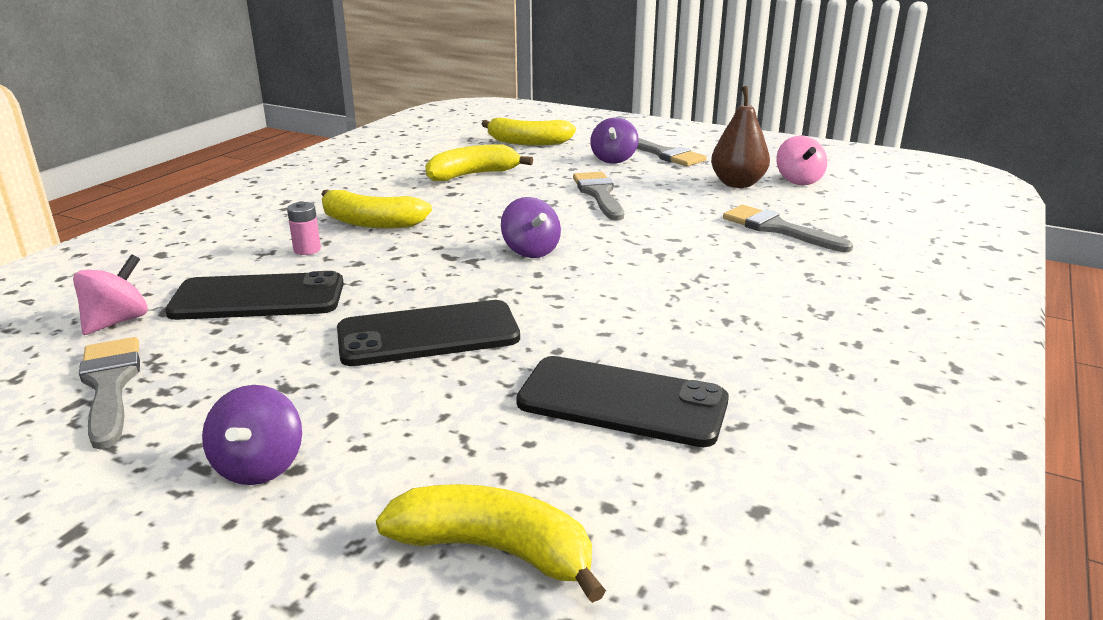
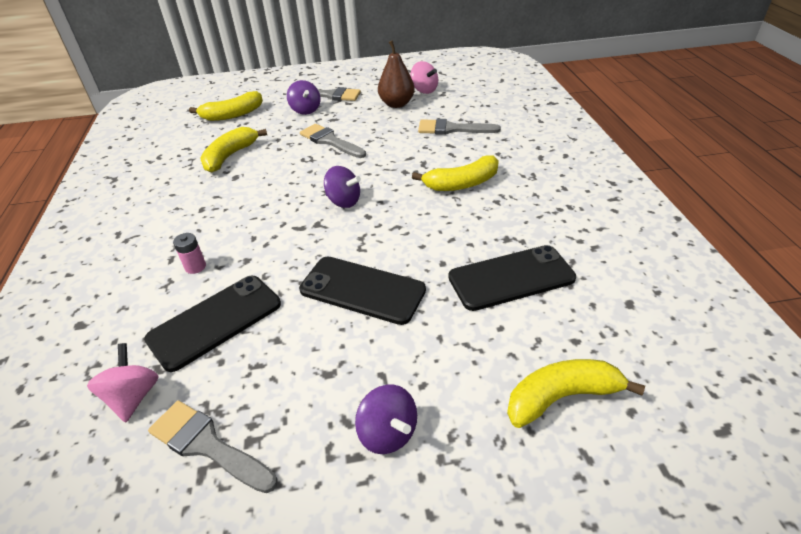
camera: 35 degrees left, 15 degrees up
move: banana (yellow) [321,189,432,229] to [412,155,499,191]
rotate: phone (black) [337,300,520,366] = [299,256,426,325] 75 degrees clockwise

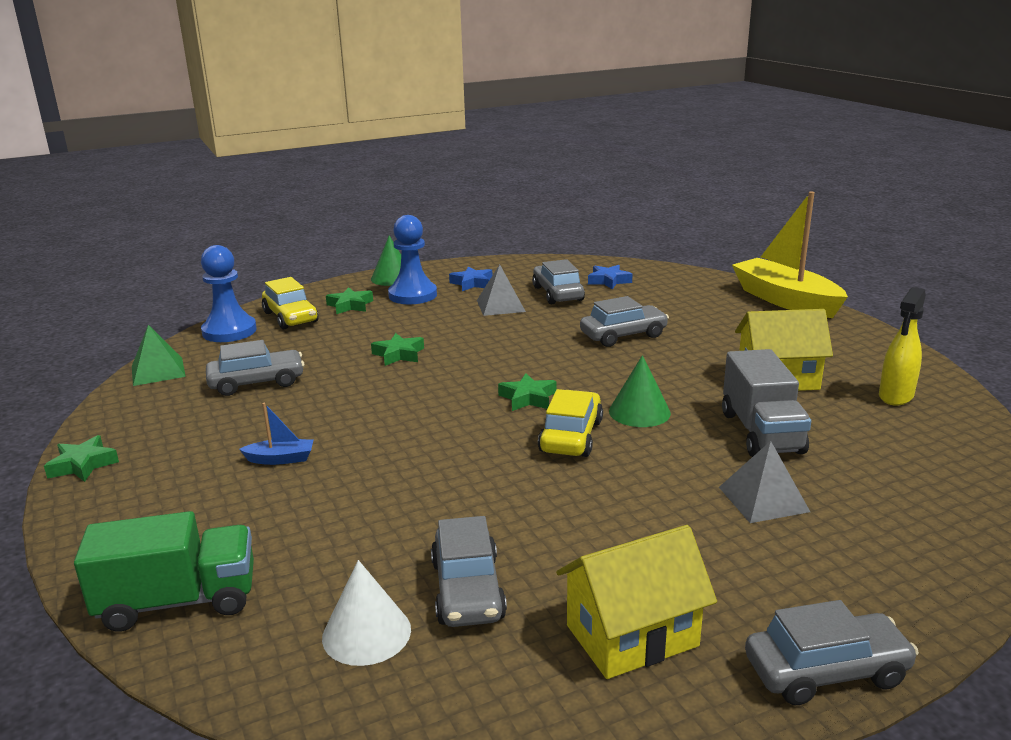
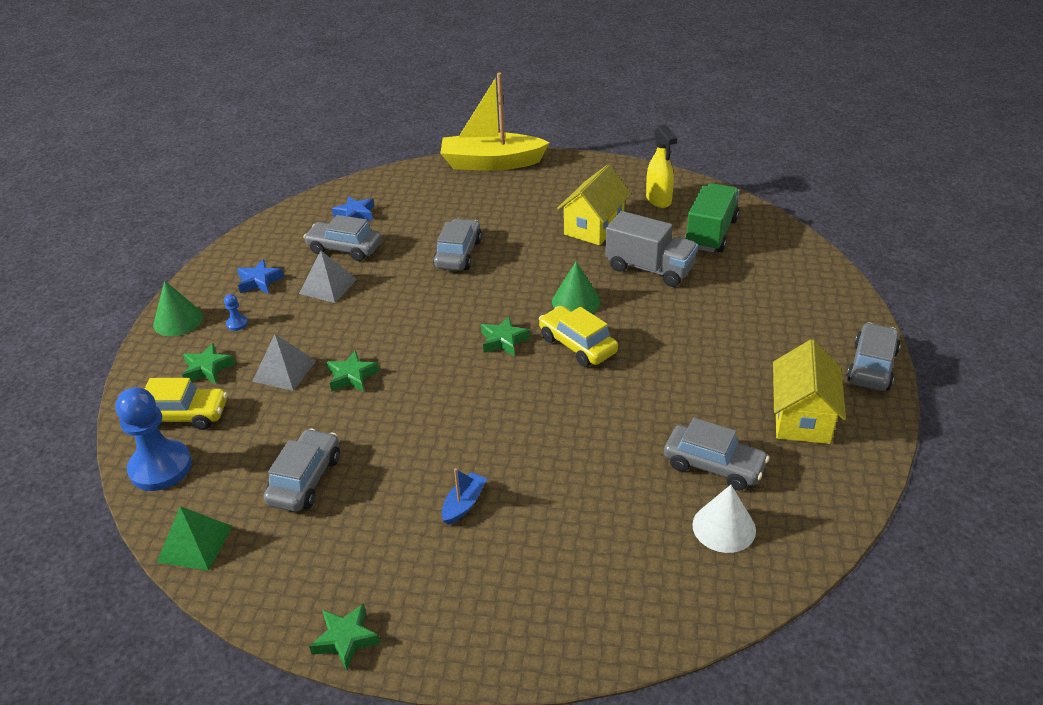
camera: 55 degrees left, 15 degrees up
move: pyramid (grey) [719,441,810,523] to [252,334,316,391]; truck (green) [74,511,254,632] to [685,183,739,252]
resize: pawn (blue) [388,215,437,304] = [224,294,248,331] x0.41

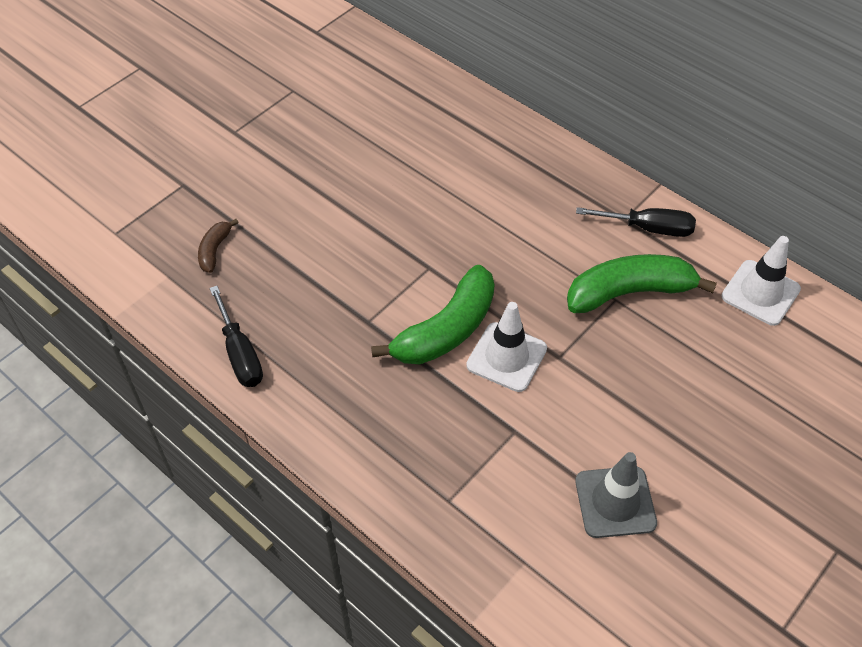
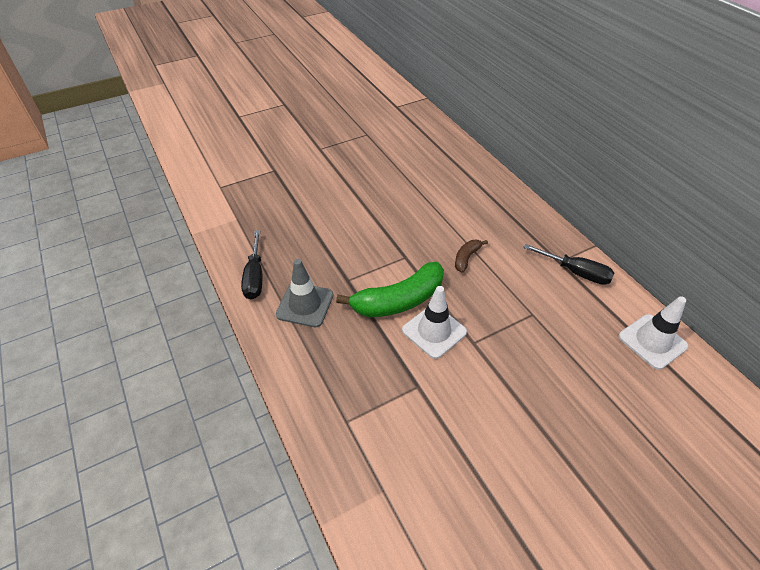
camera: 20 degrees right, 5 degrees down
delete: banana (green) [567,254,717,313]
move: traffic cone (grey) [575,452,657,538] to [276,259,333,327]; banana (brown) [198,219,239,273] to [455,240,488,272]

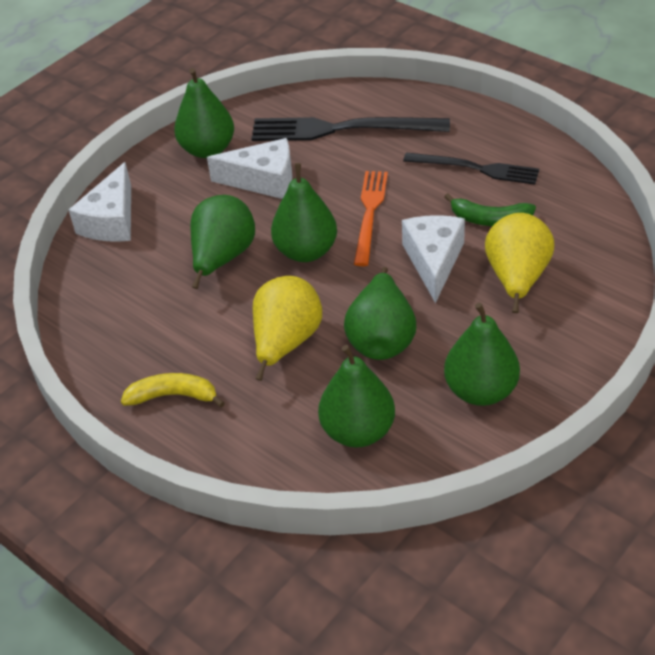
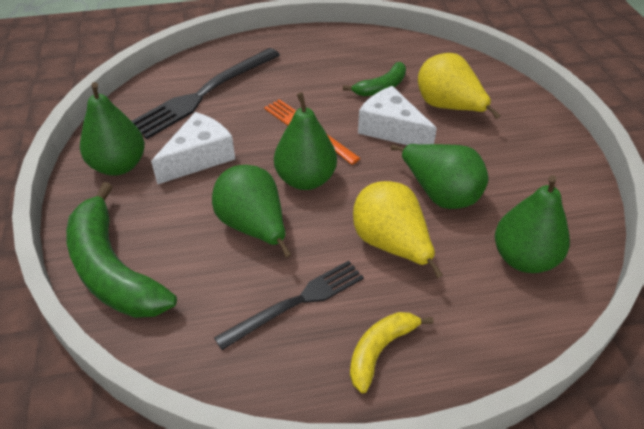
camera: 55 degrees left, 0 degrees up
delete: pear (green) [444,303,520,406]
move: fork (black) [403,152,539,185] to [214,261,364,350]
replace: cheese (white) [69,162,131,242] to banana (green) [66,182,177,318]

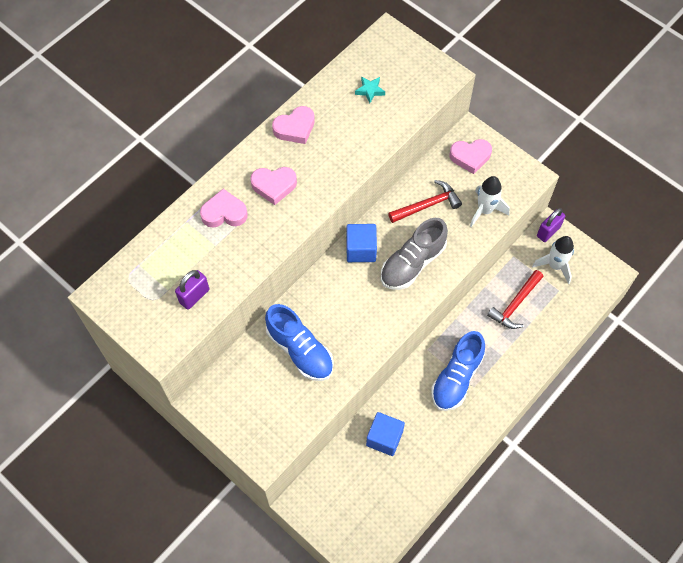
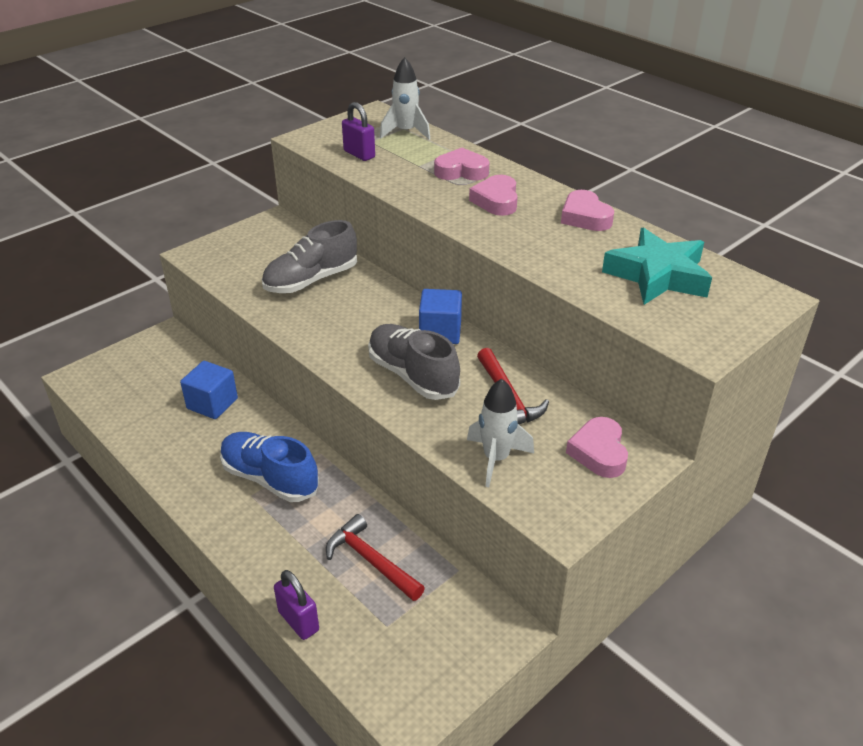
camera: 95 degrees right, 25 degrees down
move: padlock (purple) [537,208,565,242] to [274,570,319,640]; rocket (white) [532,236,574,284] to [380,57,430,140]
recolor: shoe (blue) [265,304,334,381] to shoe (grey) [262,220,357,293]
rotate: heart (pink) [200,189,248,228] = [434,148,489,180] 90 degrees counterclockwise
resize: star (turquoise) [355,76,385,103] = [602,228,712,305] x2.34

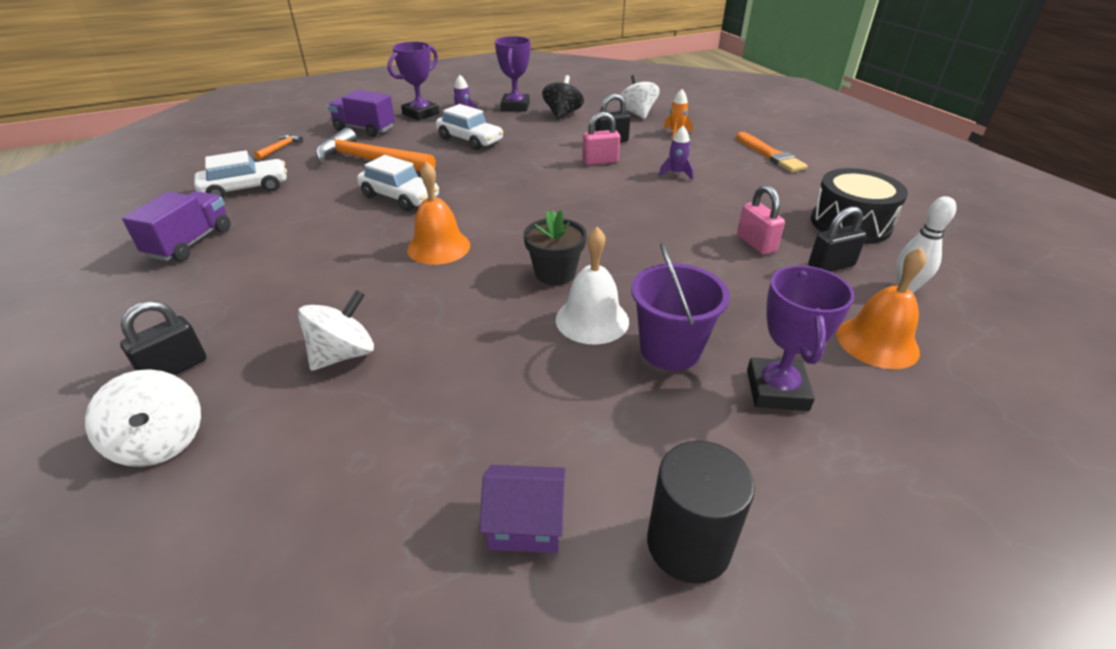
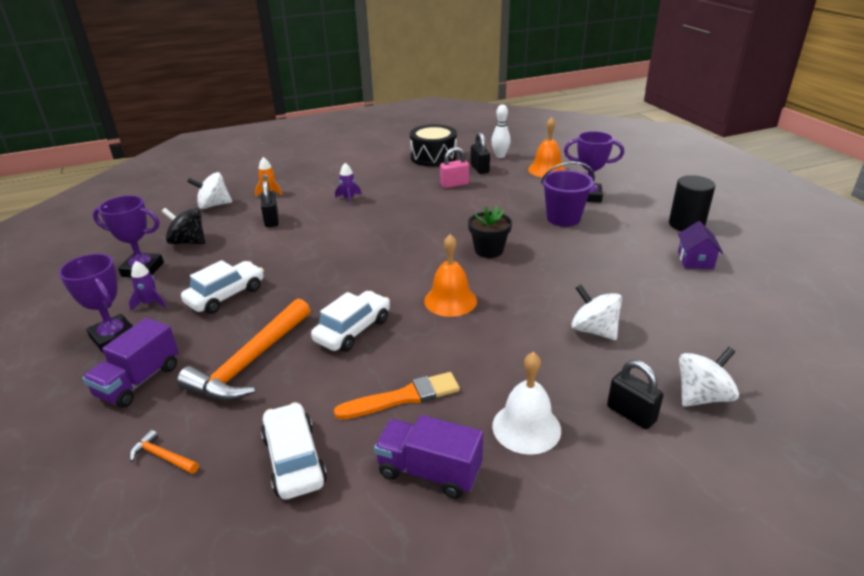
camera: 85 degrees left, 5 degrees down
delete: padlock (pink) [582,112,620,165]
move: brush (orange) [736,132,808,172] to [334,372,460,419]; bell (white) [556,227,629,345] to [492,352,561,455]

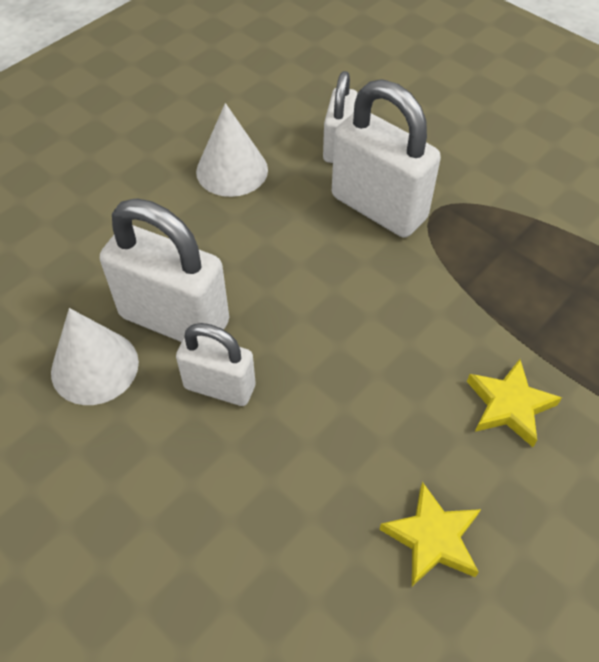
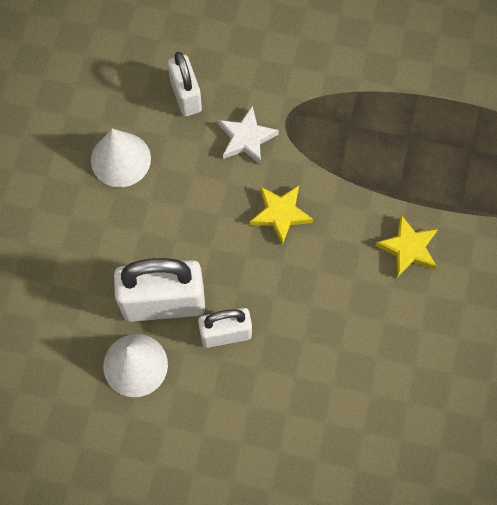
camera: 30 degrees left, 15 degrees up
move: star (yellow) [379,482,481,586] to [250,185,313,245]
replace: padlock (white) [332,79,441,238] to star (white) [218,106,279,165]

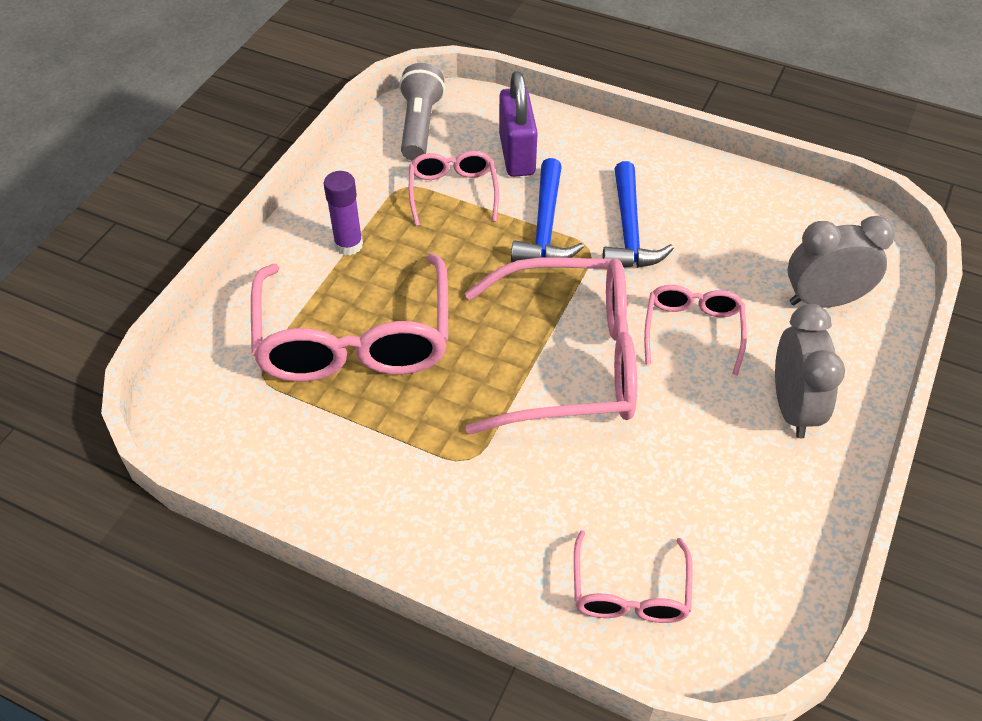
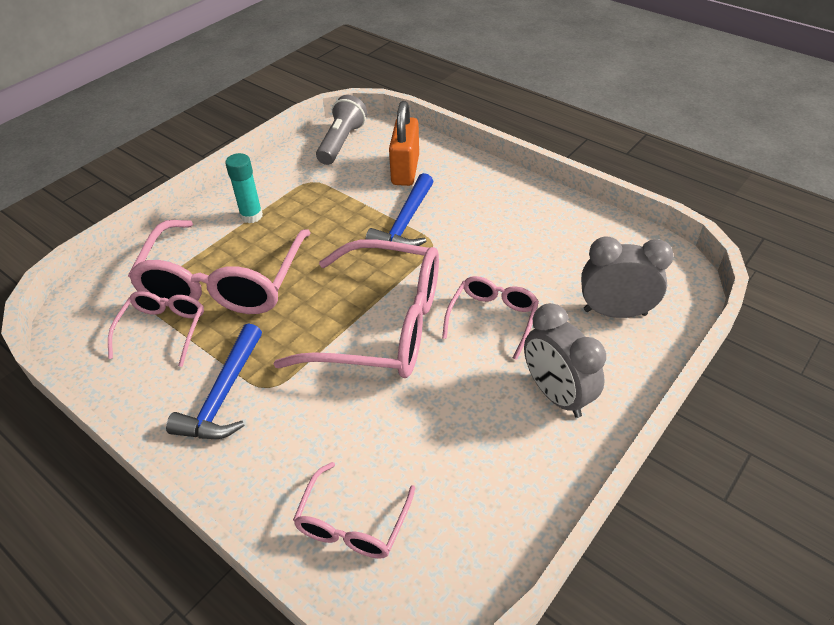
camera: 15 degrees right, 5 degrees down
move: glasses (pink) [409,151,499,226] to [108,291,204,367]; hammer (blue) [602,161,674,268] to [166,323,262,439]
recolor: glue stick (purple) [324,171,363,255] to glue stick (turquoise) [225,153,263,223]; padlock (purple) [499,71,538,177] to padlock (orange) [389,101,419,186]
rotate: clock (grey) [775,304,845,438] = [524,303,606,418] 135 degrees clockwise

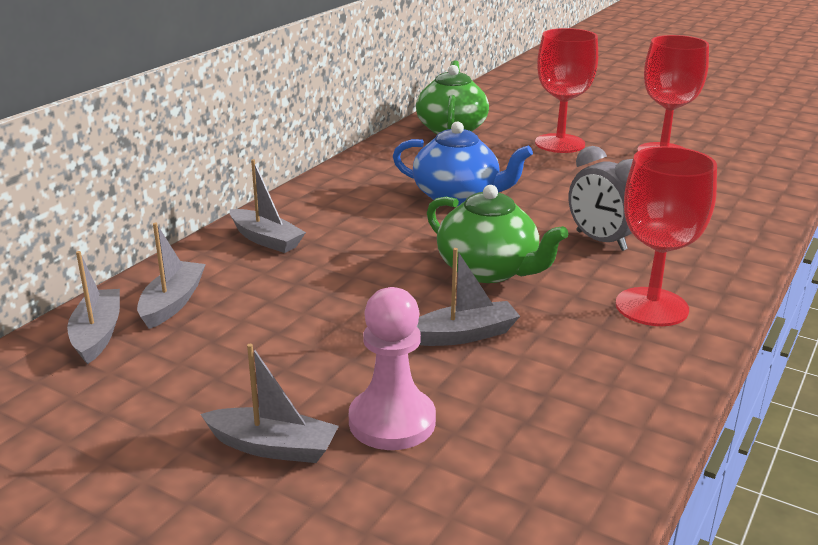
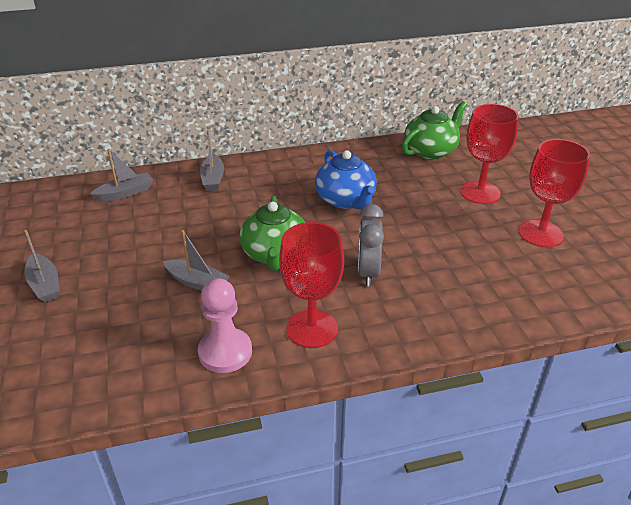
camera: 45 degrees right, 10 degrees up
delete: boat (grey) [67,251,120,364]
move: pawn (pink) [349,287,436,450] to [198,278,252,373]

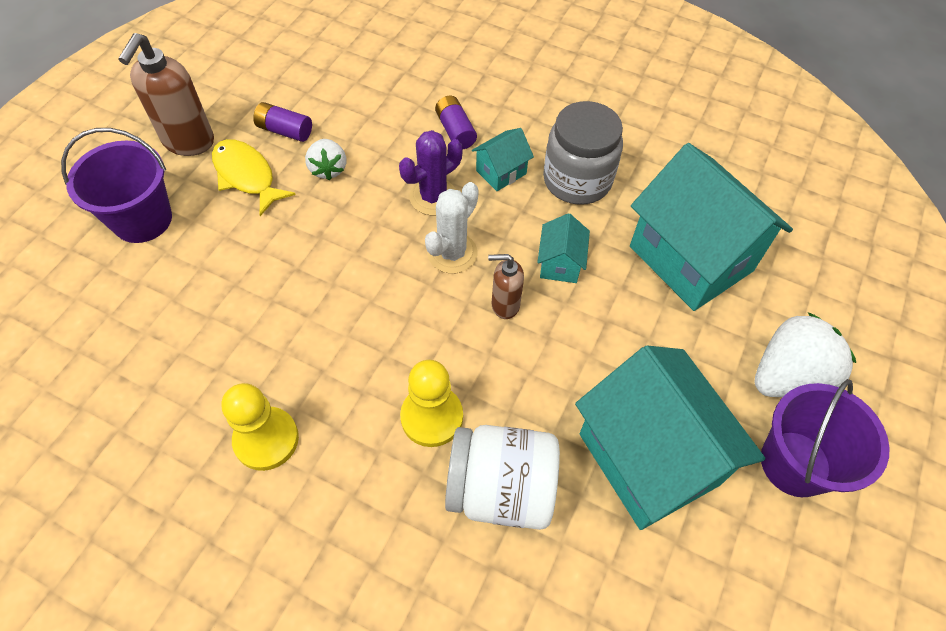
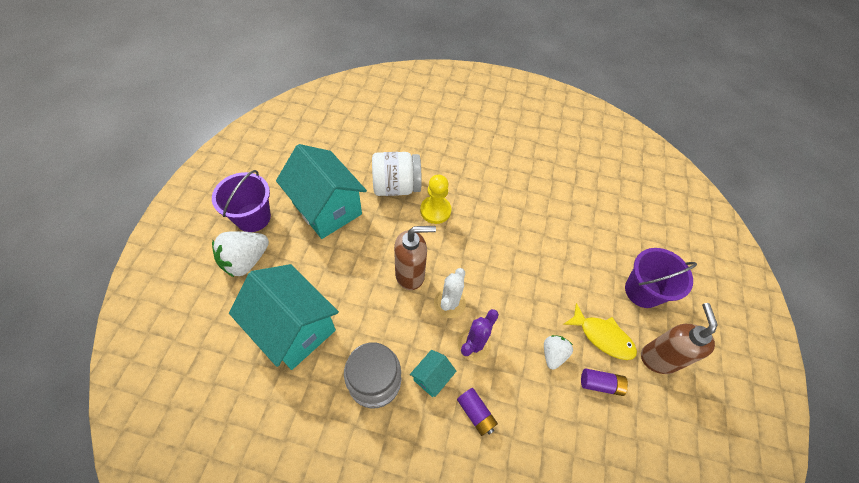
camera: 165 degrees right, 0 degrees up
delete: pawn (yellow) [222,383,299,471]; house (turquoise) [537,213,590,283]
rotate: strawberry (white) [305,139,346,180] = [544,335,573,370] 45 degrees clockwise
resize: soap dispenser (brown) [488,254,524,319] = [394,226,436,290] x1.73

